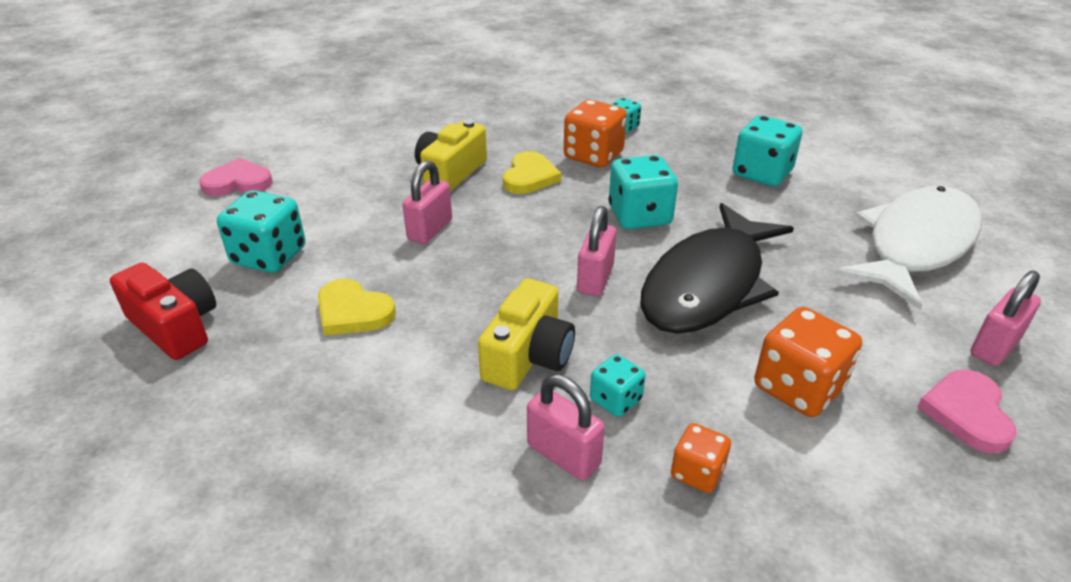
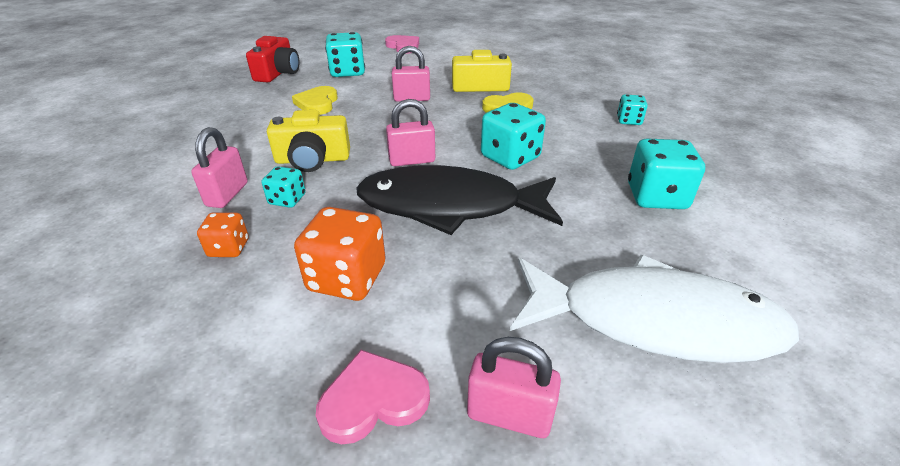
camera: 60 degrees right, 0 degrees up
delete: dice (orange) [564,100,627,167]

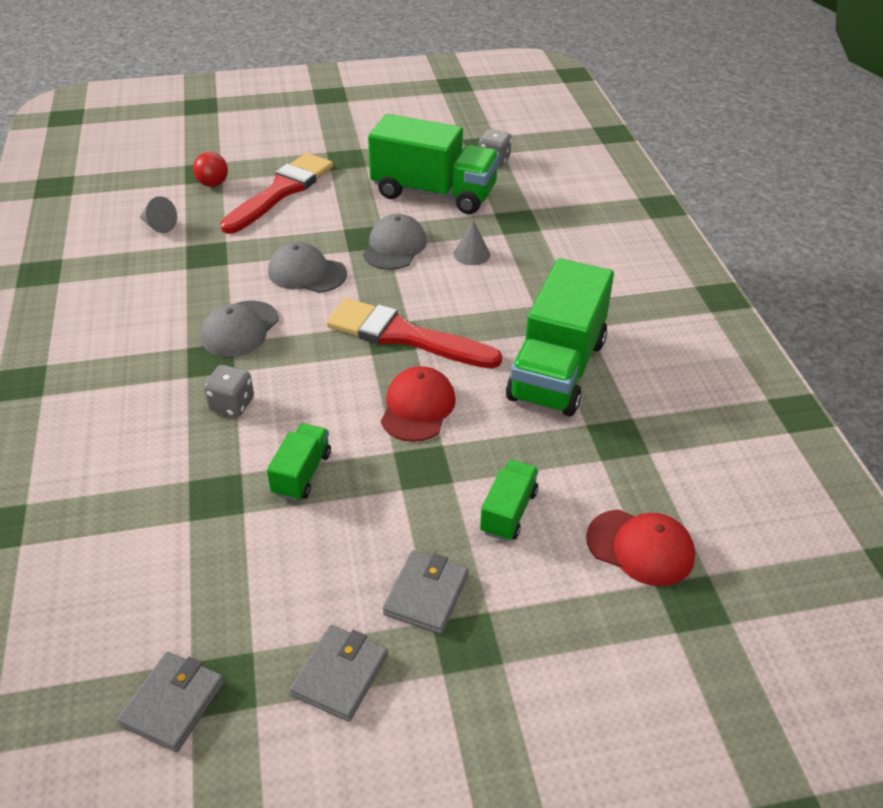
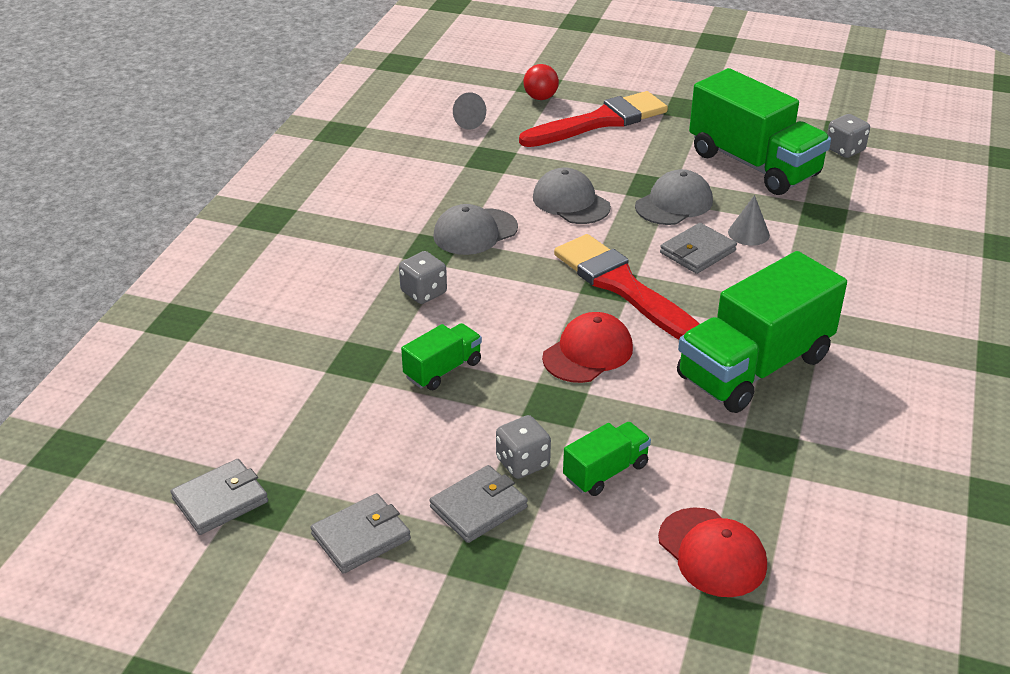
camera: 30 degrees right, 5 degrees down
insert: dice (grey) [496,415,551,479]; wallet (grey) [660,223,737,274]

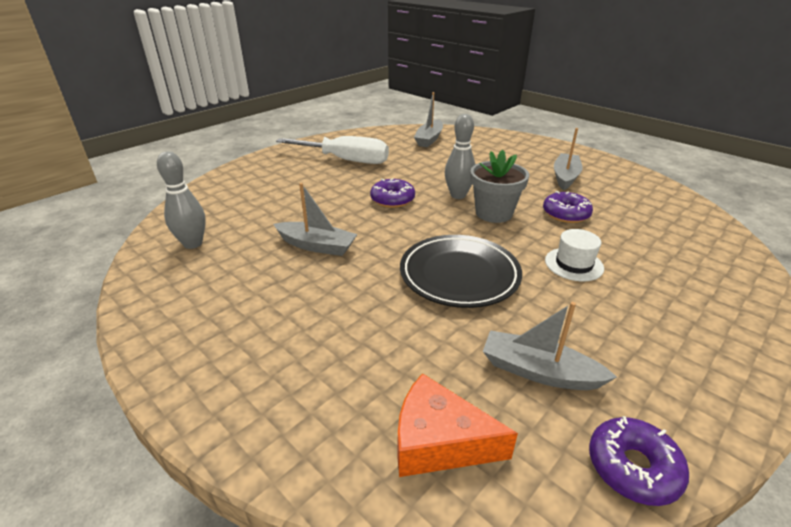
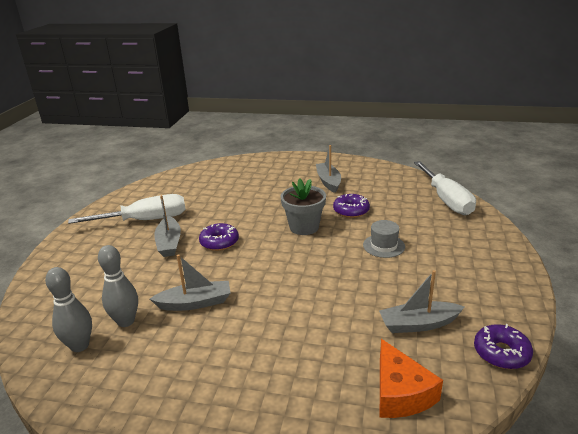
camera: 30 degrees left, 5 degrees down
delete: plate (black) [400,235,522,308]
insert: screwdriver (white) [414,161,476,215]
move: bowling pin (grey) [445,114,475,199] to [98,245,138,327]; boat (grey) [414,92,443,147] to [154,195,181,257]
recolor: hat (white) [545,229,604,281] to hat (grey) [363,220,405,258]
rotate: cheese (orange) [398,373,518,477] = [380,339,443,418] 90 degrees counterclockwise

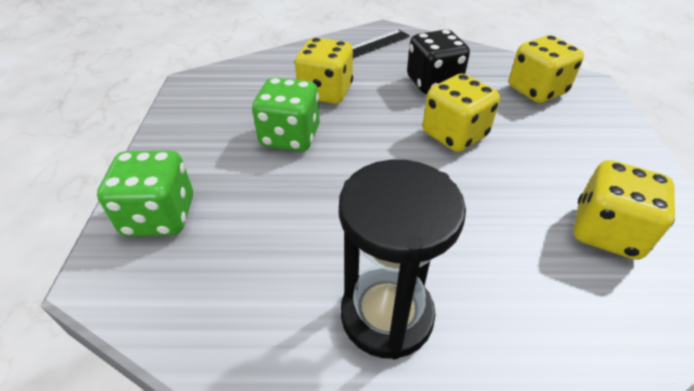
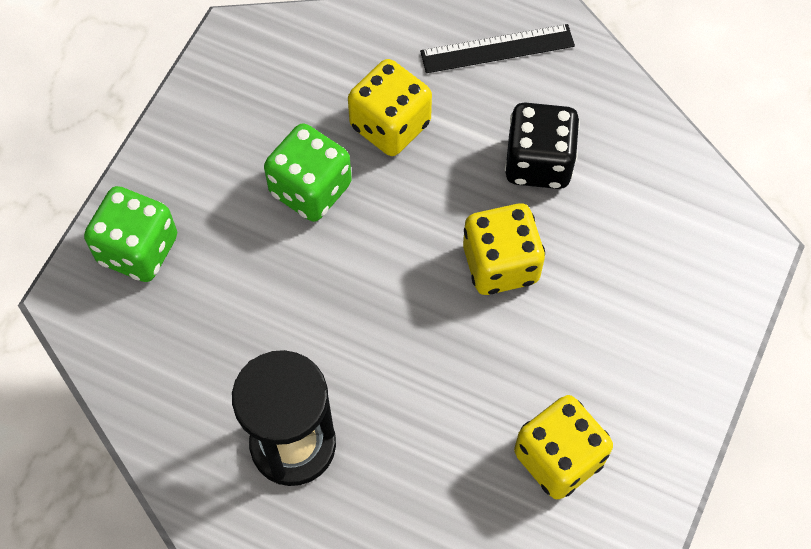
camera: 25 degrees right, 20 degrees up
delete: dice (yellow) [509,35,584,103]

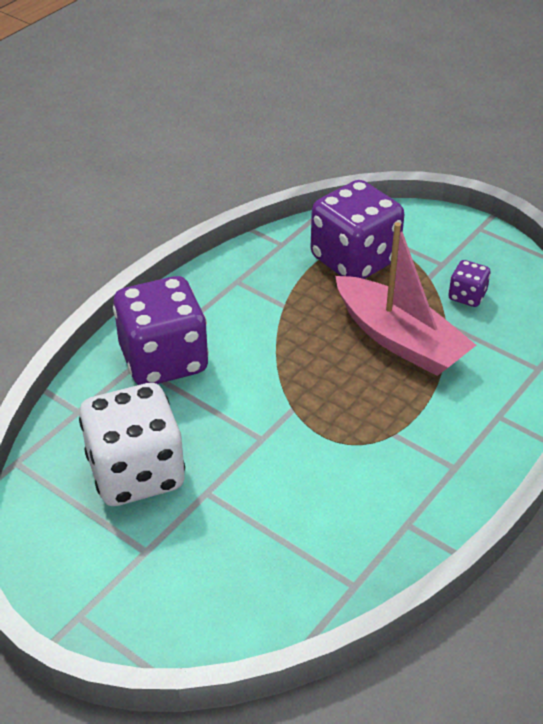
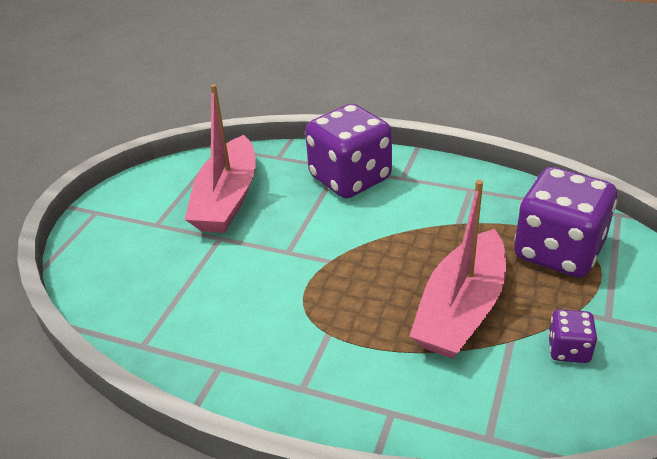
camera: 75 degrees right, 5 degrees down
replace: dice (white) [79,383,185,506] to boat (pink) [185,84,256,233]

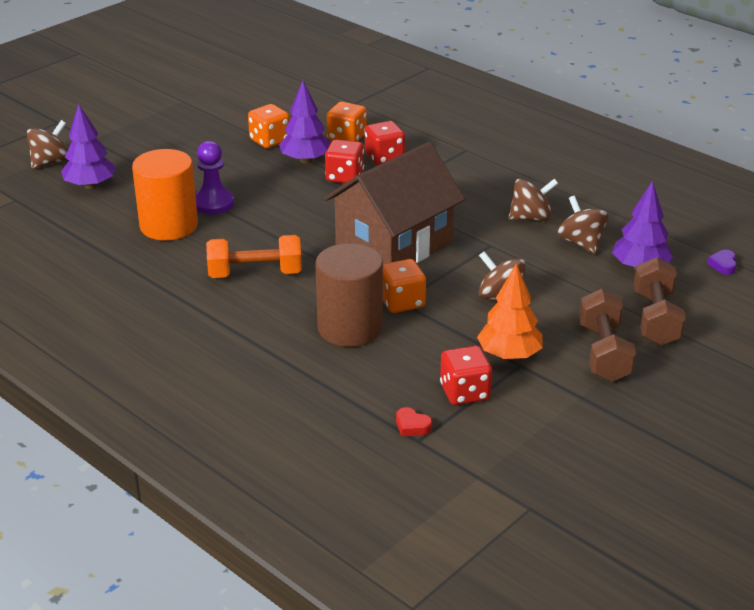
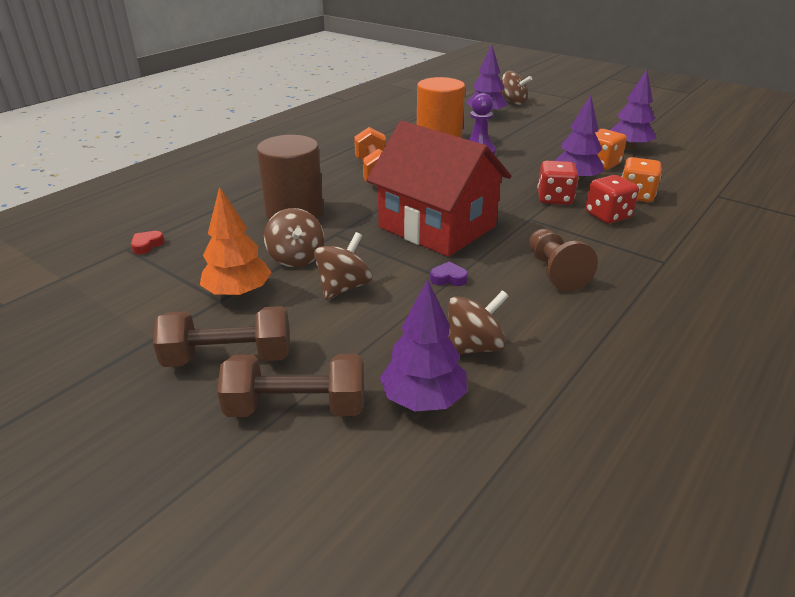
camera: 85 degrees right, 0 degrees up
delete: dice (orange) [383,259,426,313]; dice (red) [440,346,492,405]
insert: pawn (brown) [529,229,598,291]; tree (purple) [611,69,657,150]
move: spinning top (brown) [508,179,558,221] to [264,208,324,267]; heart (purple) [707,250,737,275] to [430,262,468,286]
recolor: house (brown) [324,142,465,264] to house (red) [366,121,511,257]

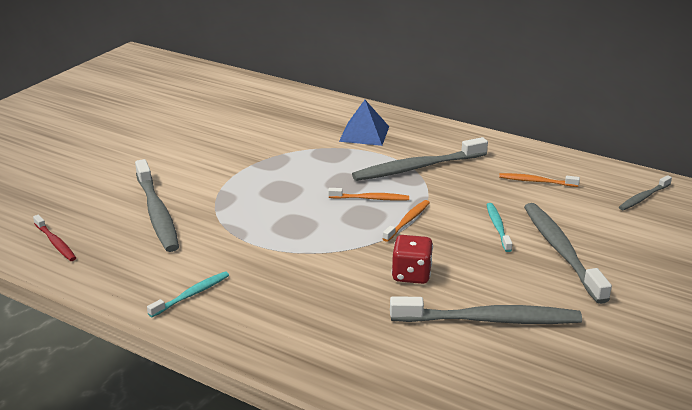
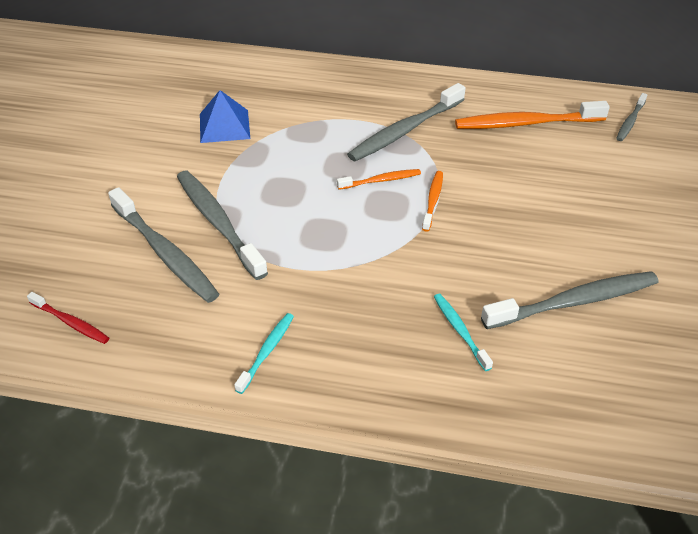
camera: 20 degrees left, 15 degrees up
delete: dice (red) [392,235,433,284]
move: toothbrush (grey) [524,203,612,304] to [177,171,268,280]; pyramid (blue) [339,100,389,146] to [200,90,250,143]; toothbrush (turquoise) [486,203,512,252] to [434,294,493,371]
resize: toothbrush (orange) [499,173,580,187] = [455,101,610,129] x1.91

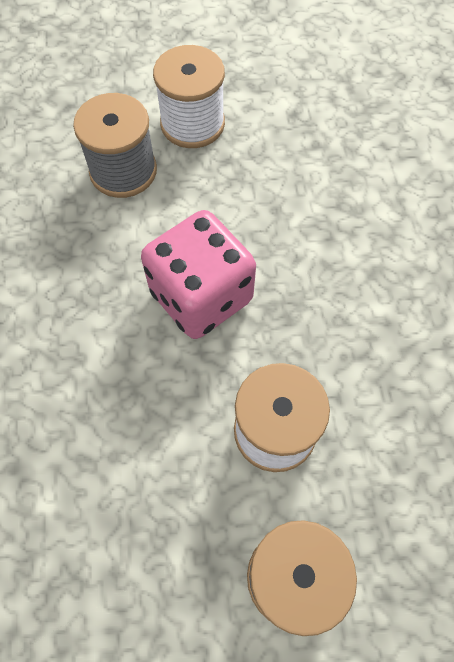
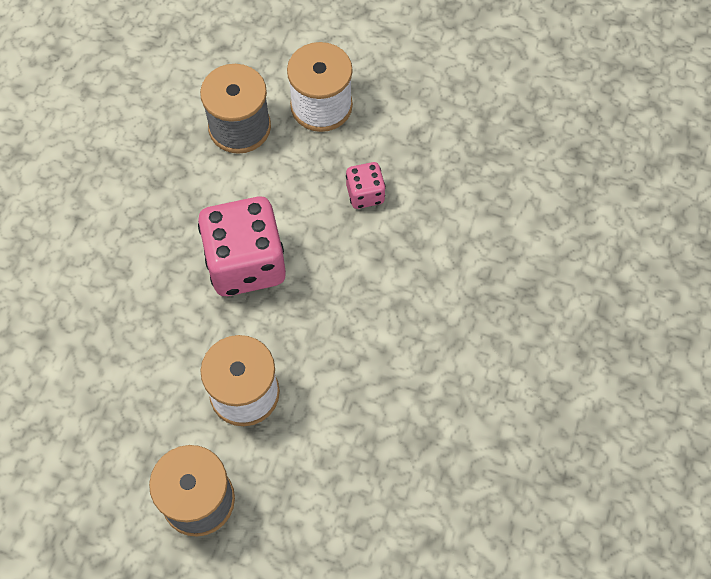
camera: 25 degrees right, 0 degrees up
insert: dice (pink) [346,162,386,209]

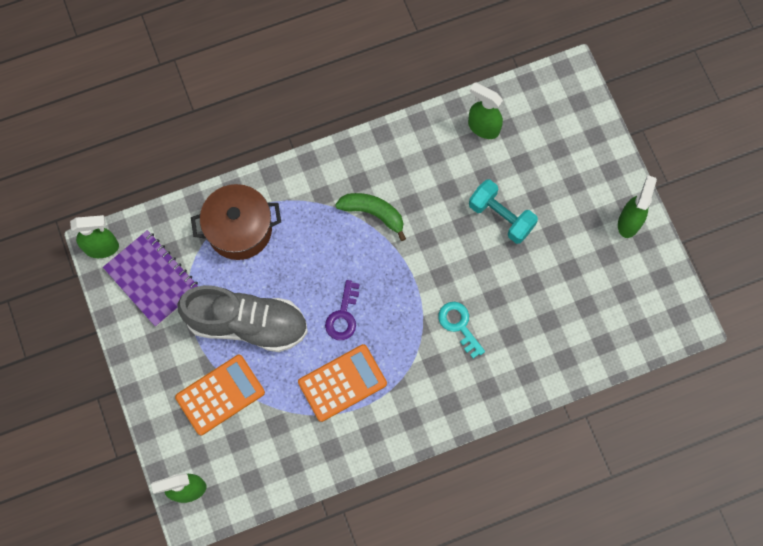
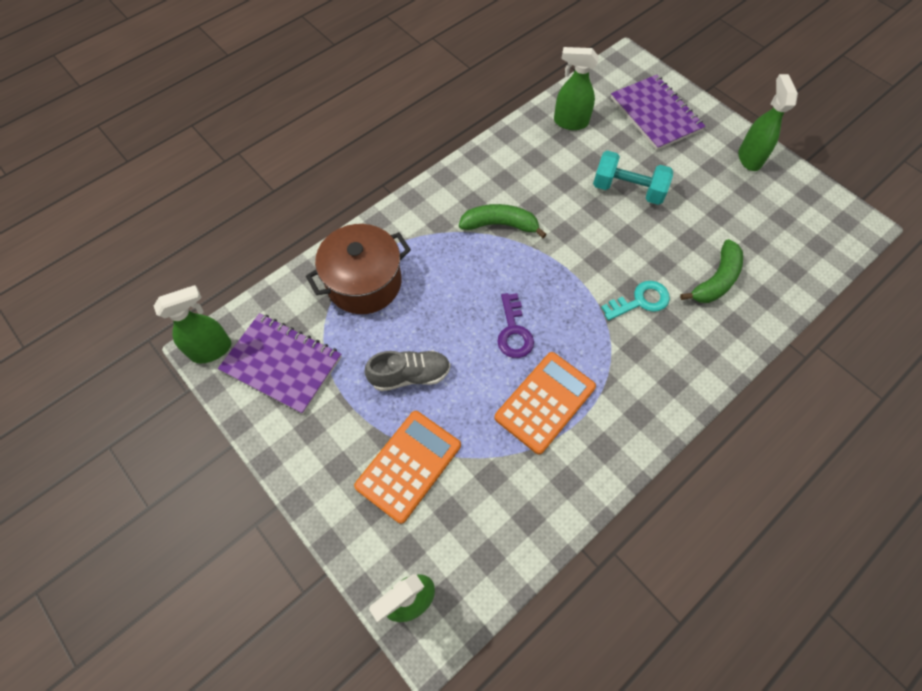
camera: 20 degrees left, 10 degrees down
insert: notebook (purple) [611,75,705,150]; banana (green) [680,239,743,303]
rotate: key (turquoise) [438,302,485,358] = [601,281,670,320] 120 degrees clockwise
resize: shoe (grey) [178,285,308,352] = [364,350,451,391] x0.54

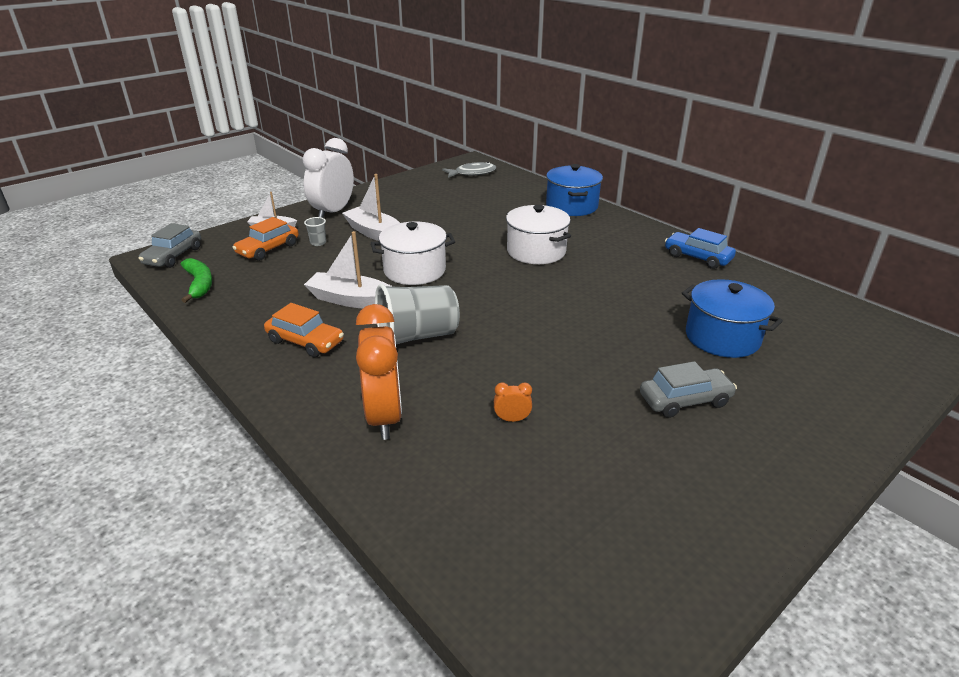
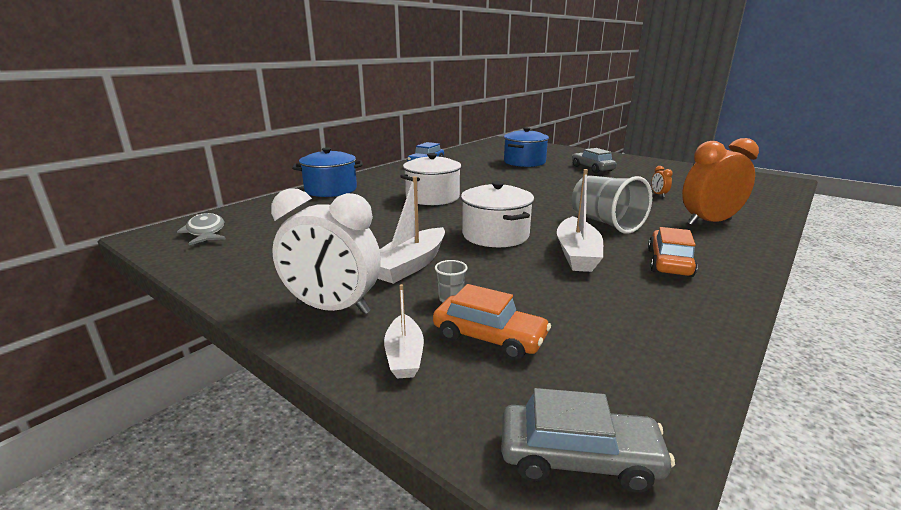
camera: 100 degrees left, 10 degrees down
delete: banana (green) [181,258,212,303]

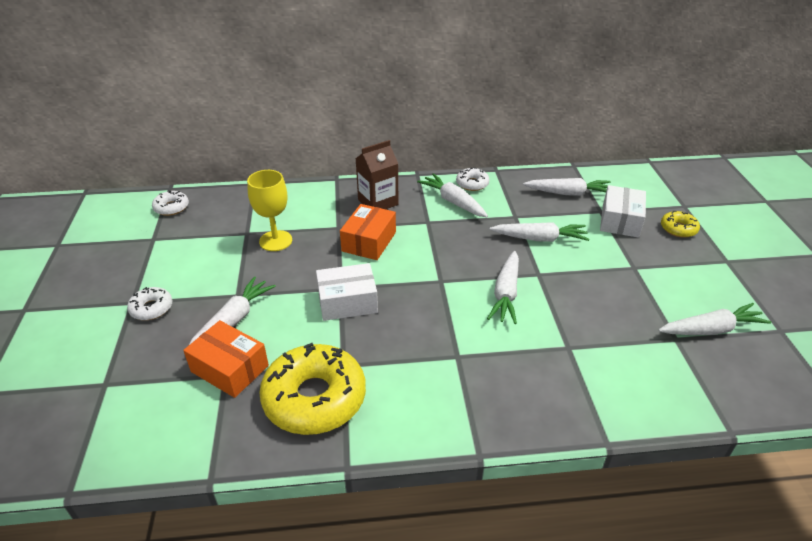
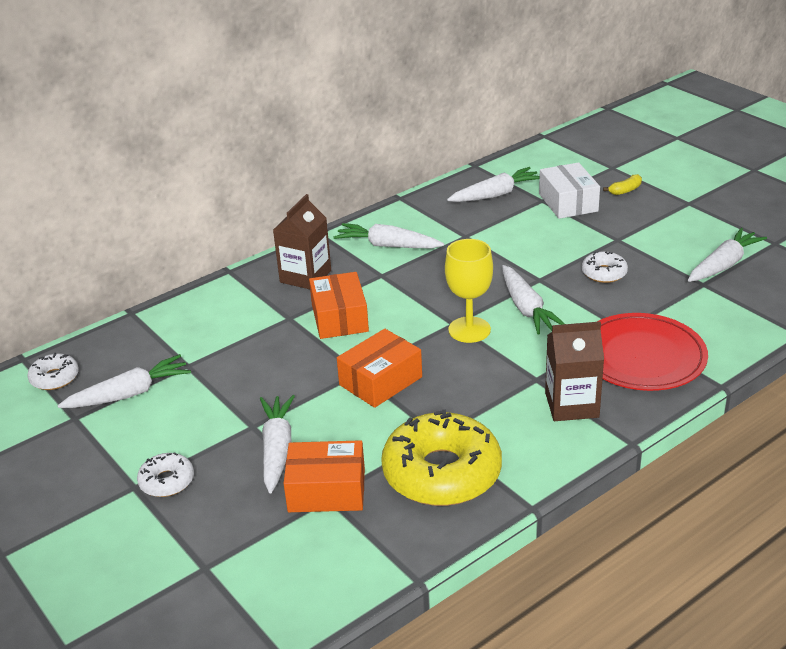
camera: 30 degrees left, 5 degrees down
insert: carton (brown) [545,322,604,421]; plate (red) [597,313,708,391]
move: carrot (white) [489,222,589,242] to [57,354,191,408]; goblet (yellow) [247,170,292,251] to [445,239,493,343]; donut (white) [456,167,490,191] to [582,251,628,283]
replace: donut (yellow) [661,211,700,238] to banana (yellow) [603,174,642,195]
recolor: box (white) [316,263,378,321] to box (orange) [337,329,422,408]

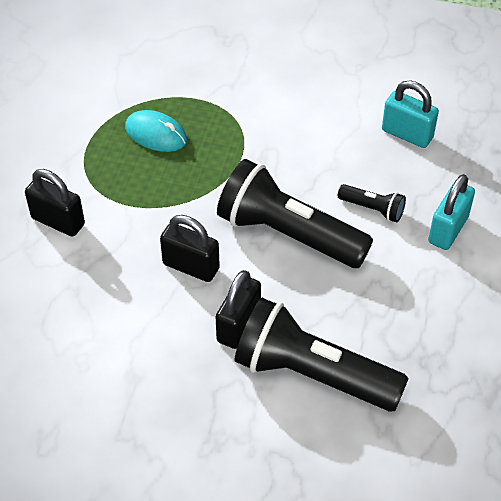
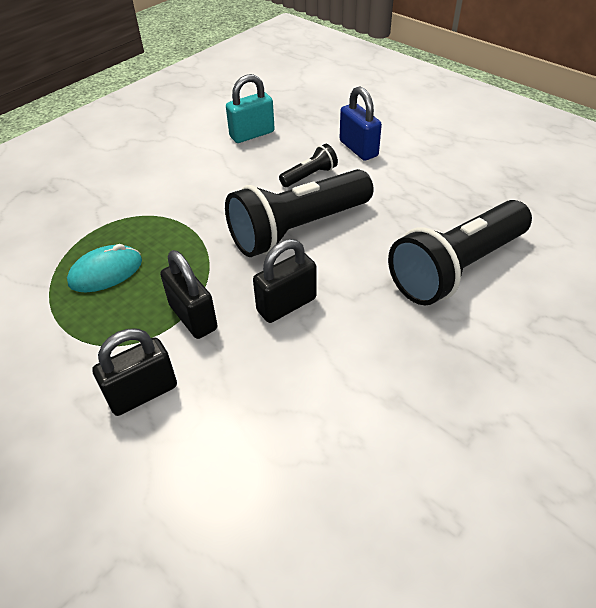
camera: 60 degrees left, 5 degrees down
move: padlock (black) [216,270,261,349] to [160,250,218,339]
recolor: padlock (turquoise) [428,174,475,250] to padlock (blue) [340,86,382,161]

